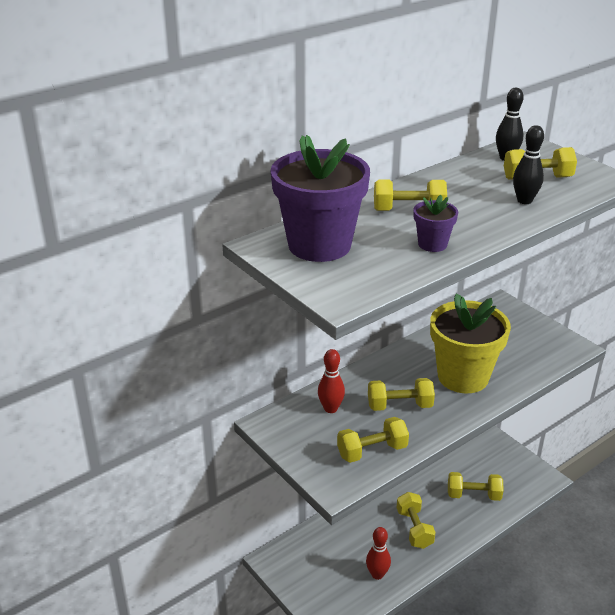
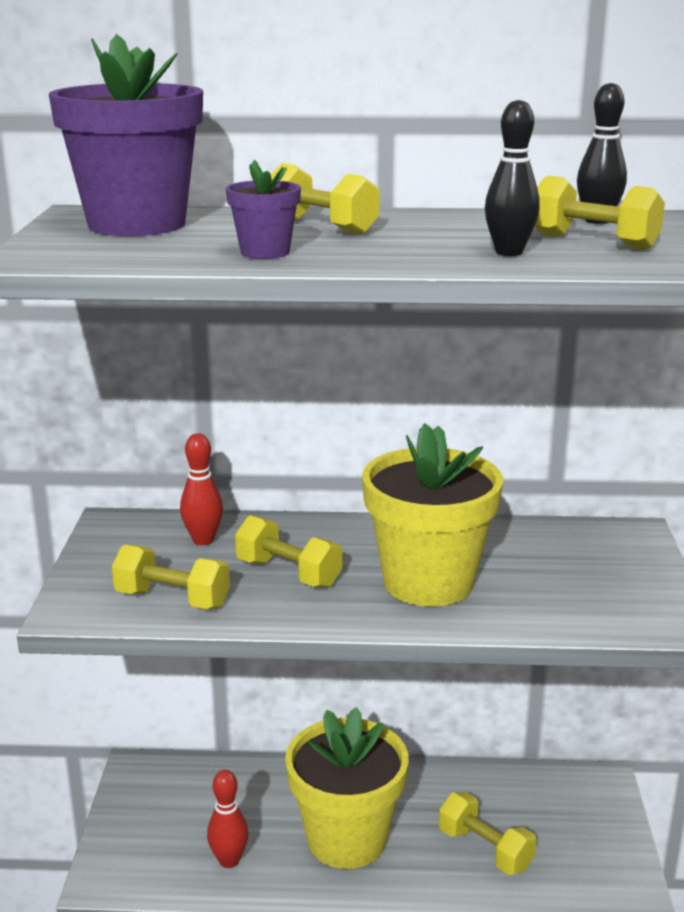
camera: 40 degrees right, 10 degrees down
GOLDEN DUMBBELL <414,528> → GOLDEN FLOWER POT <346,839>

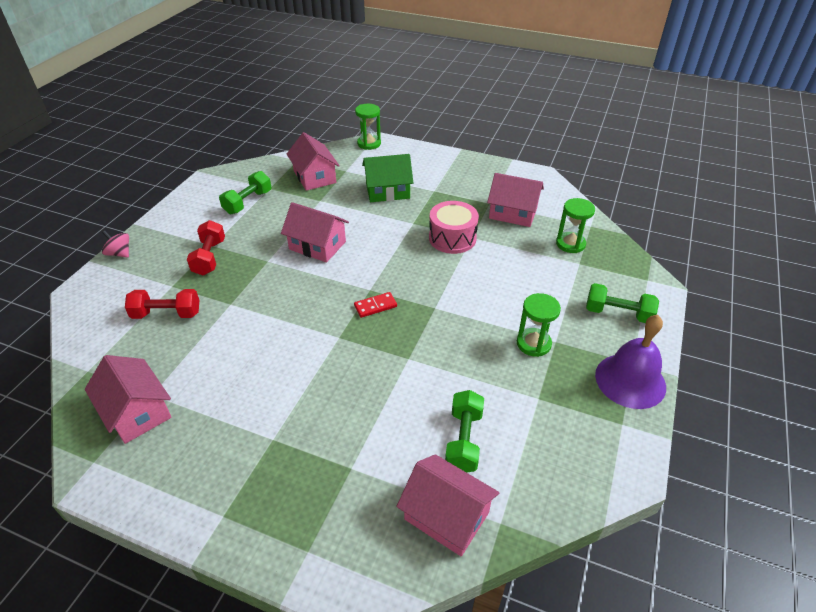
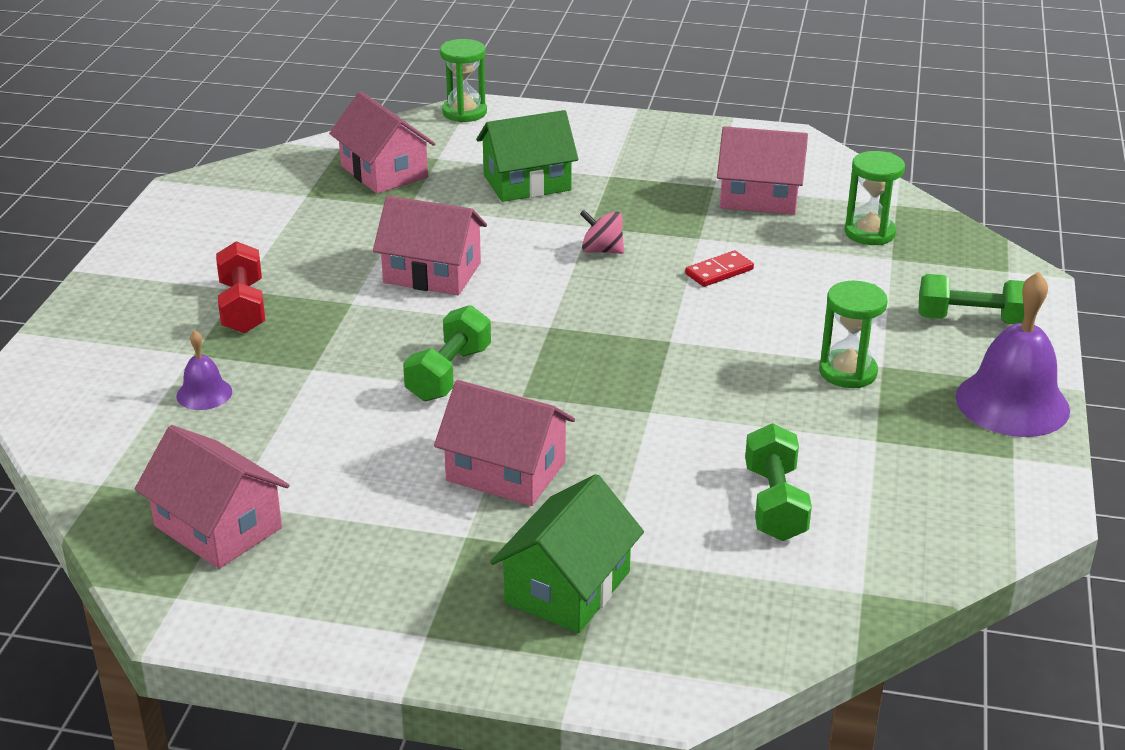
camera: 10 degrees left, 10 degrees down
SCARLET DUMBBELL <167,314> → PURPLE HAND BELL <204,393>
GREEN DUMBBELL <248,202> → GREEN DUMBBELL <449,374>, shifted
ROSY HOUSE <446,515> → ROSY HOUSE <506,471>, shifted
- → GREEN HOUSE <567,587>
ROSY SPINNING TOP <120,253> → ROSY SPINNING TOP <602,250>, shifted
SCARLET DOMINO TILE <375,306> → SCARLET DOMINO TILE <719,272>, shifted
ROSY DRUM <452,238> → -

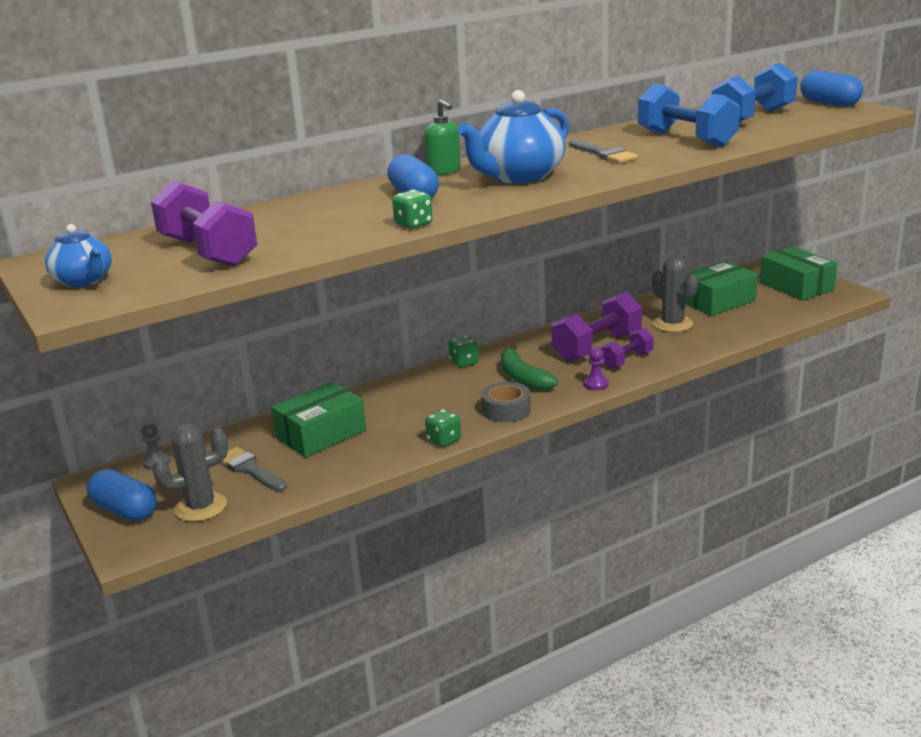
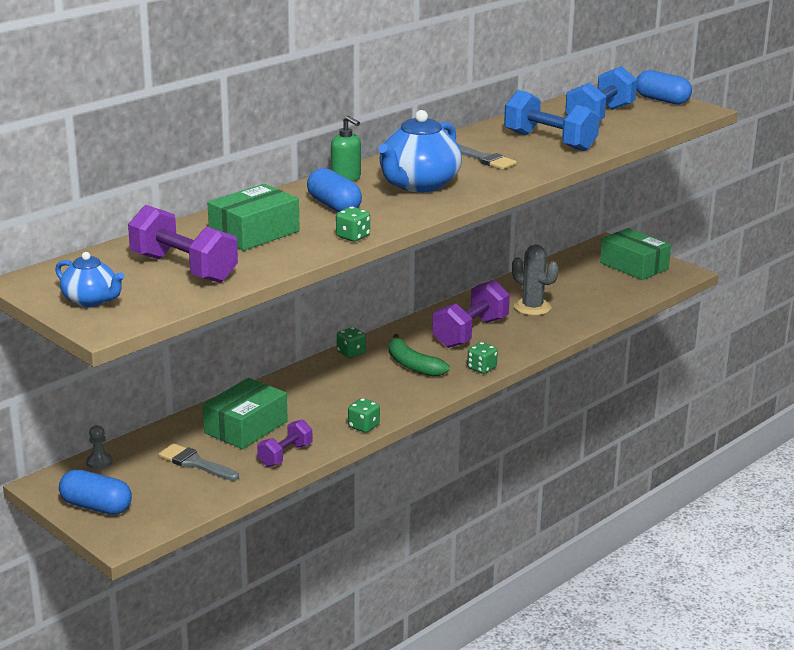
camera: 15 degrees left, 0 degrees up
GREEN PACKAGE <718,301> → GREEN PACKAGE <254,233>, shifted
PURPLE DUMBBELL <627,360> → PURPLE DUMBBELL <285,455>, shifted
PURPLE PAWN <596,384> → GREEN GAME DIE <481,368>
GRAY PRICKLY PLANT <201,507> → -
GRAY ROLL OF TAPE <506,410> → -

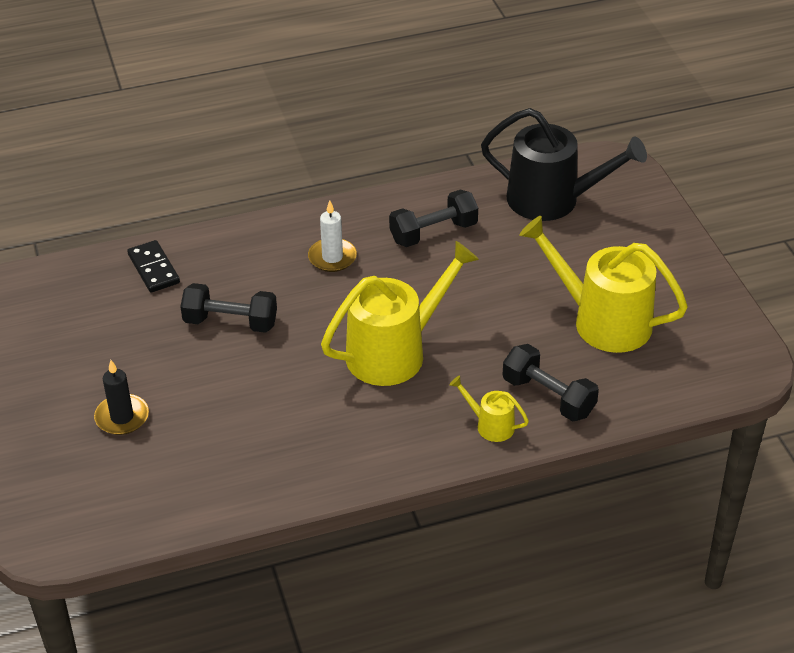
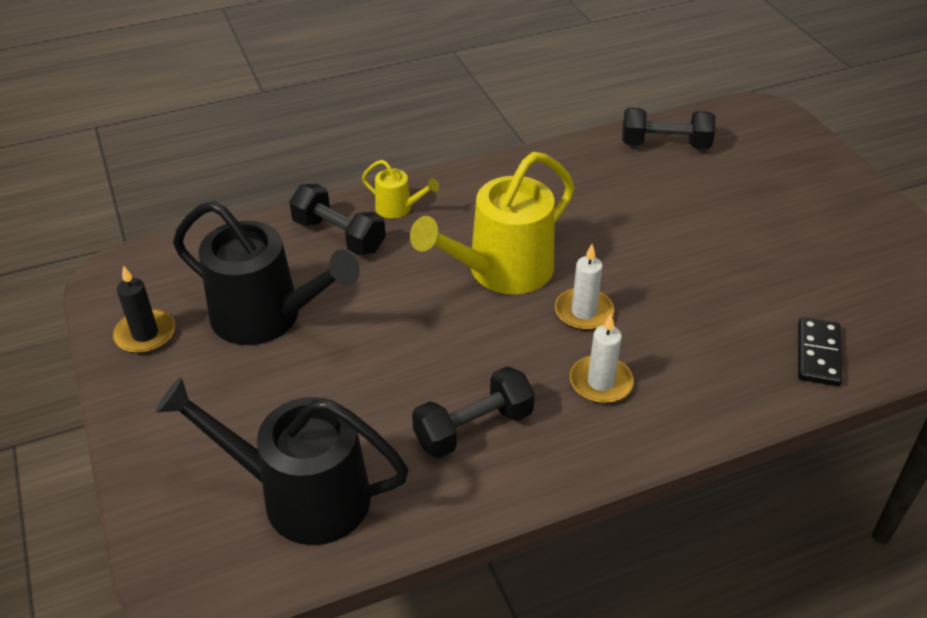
camera: 175 degrees right, 0 degrees up
EBONY WAX CANDLE <122,417> → EBONY WAX CANDLE <145,334>, shifted
GOLDEN WATERING CAN <603,321> → EBONY WATERING CAN <266,317>
- → PURE WHITE WAX CANDLE <583,312>
EBONY DUMBBELL <230,322> → EBONY DUMBBELL <665,145>, shifted
EBONY DOMINO TILE <154,269> → EBONY DOMINO TILE <818,354>, 45 degrees clockwise

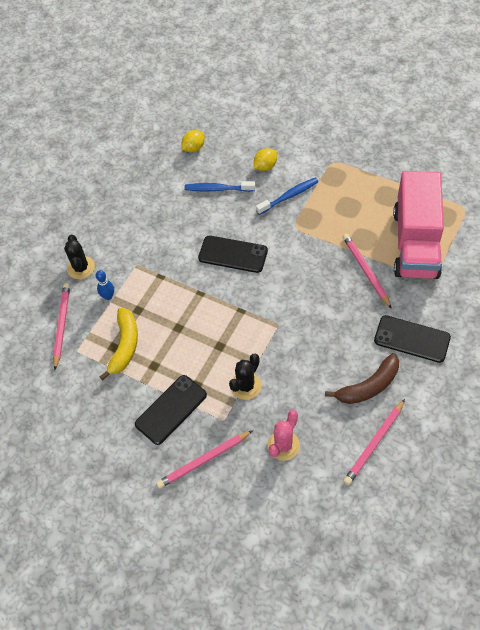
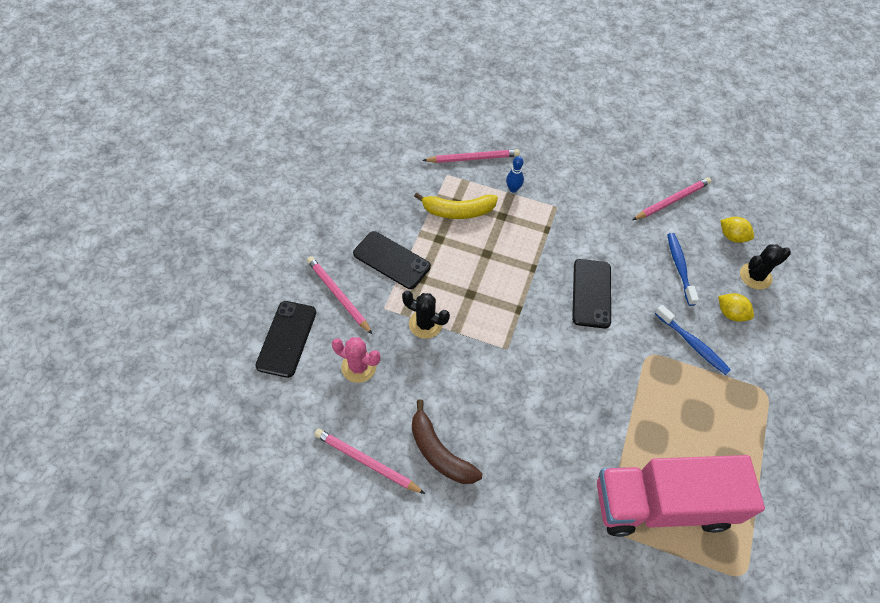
camera: 75 degrees right, 0 degrees up
EBONY SMARTPHONE <412,339> → EBONY SMARTPHONE <286,338>, shifted
ROSY LEAD PENCIL <366,271> → ROSY LEAD PENCIL <672,201>, shifted
EBONY PRICKLY PLANT <81,268> → EBONY PRICKLY PLANT <755,276>, shifted

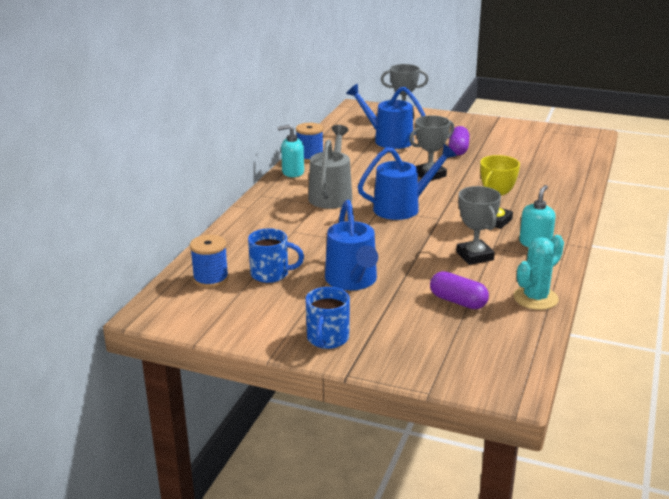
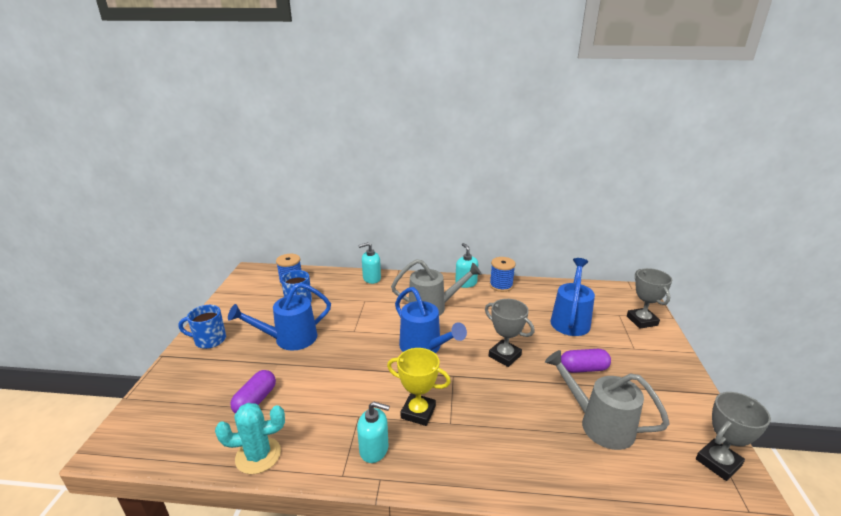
camera: 75 degrees right, 0 degrees up
TURQUOISE PRICKLY PLANT <535,298> → TURQUOISE PRICKLY PLANT <258,455>, 45 degrees counterclockwise
- → TURQUOISE SOAP DISPENSER <371,278>
- → GRAY WATERING CAN <598,424>
GRAY AWARD CUP <475,256> → GRAY AWARD CUP <718,462>, shifted

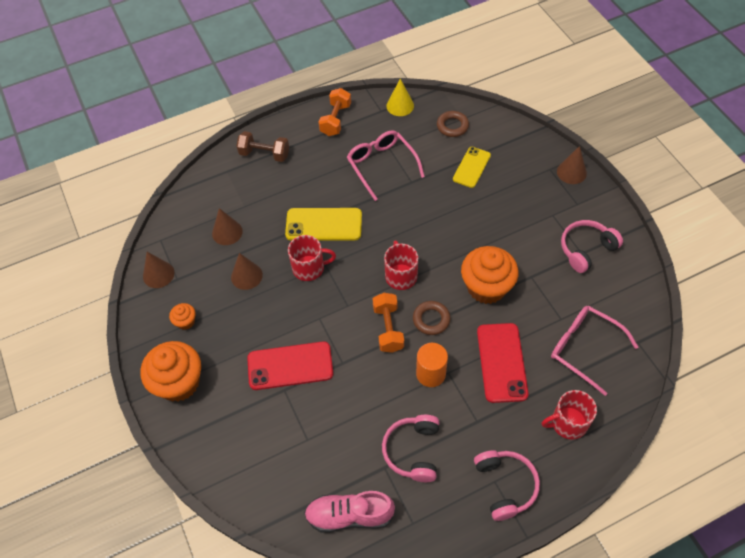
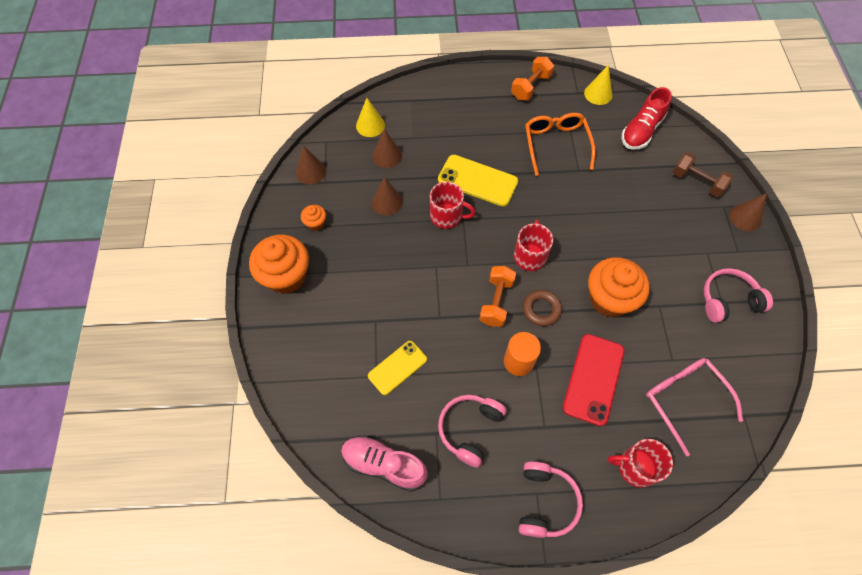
camera: 20 degrees right, 5 degrees up
- → GOLDEN CONE <370,125>
GOLDEN SMARTPHONE <471,167> → GOLDEN SMARTPHONE <397,367>, shifted
ROSY GLASSES <382,166> → ORANGE GLASSES <556,145>
BROWN HOOP <452,126> → SCARLET SNEAKER <641,130>
BROWN DUMBBELL <264,154> → BROWN DUMBBELL <697,182>, shifted
SCARLET SMARTPHONE <290,366> → -

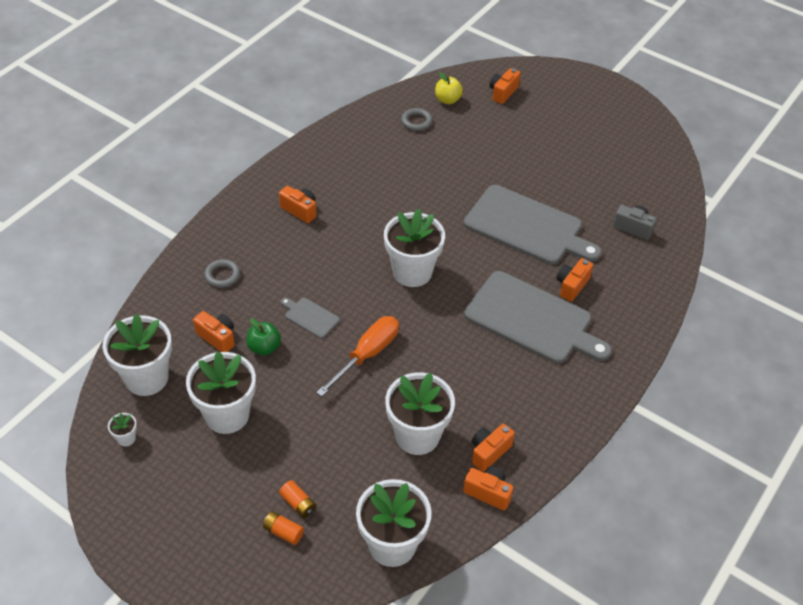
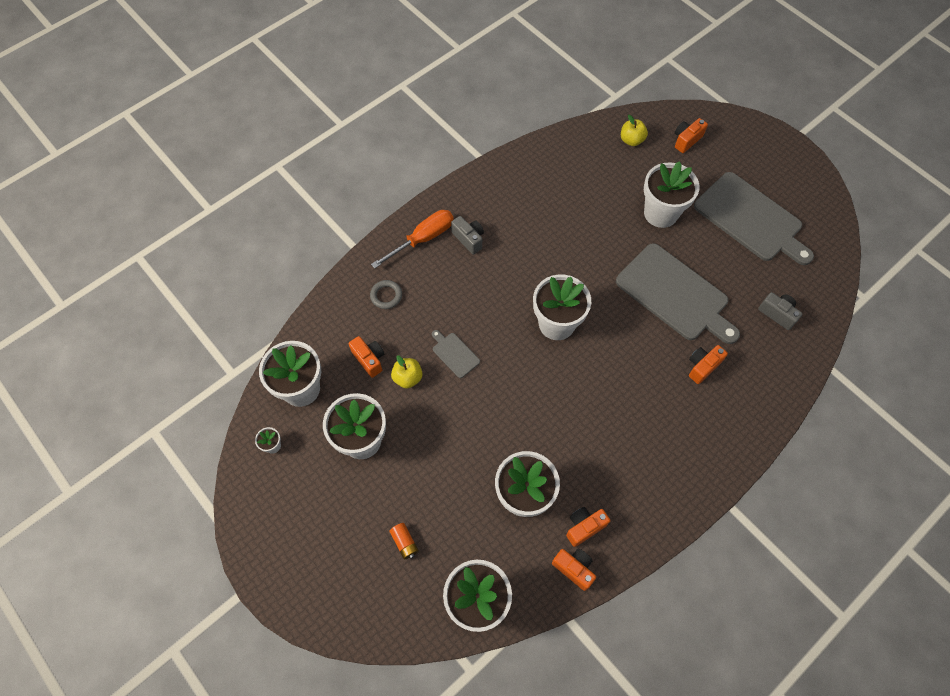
camera: 15 degrees right, 15 degrees up
ORANGE FLAT SCREWDRIVER <367,354> → ORANGE FLAT SCREWDRIVER <423,239>, shifted
GREEN APPLE FRUIT <264,347> → GOLDEN APPLE FRUIT <407,378>
ORANGE PHOTO CAMERA <300,210> → GRAY PHOTO CAMERA <469,239>
- → PURE WHITE FLOWER POT <660,213>
GRAY CHOPPING BOARD <532,320> → GRAY CHOPPING BOARD <751,219>, shifted
ORANGE AA BATTERY <283,532> → -
GRAY HOOP <416,121> → -

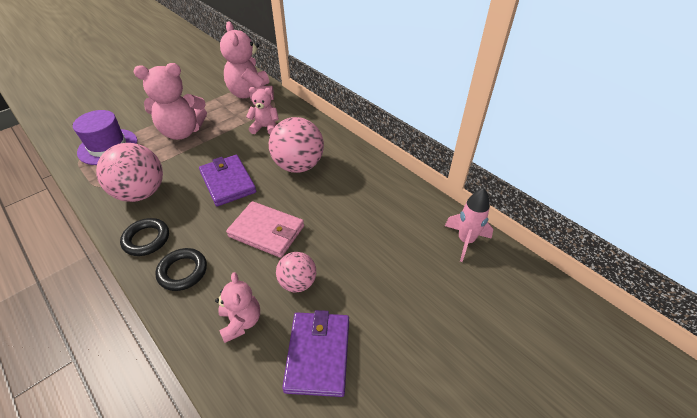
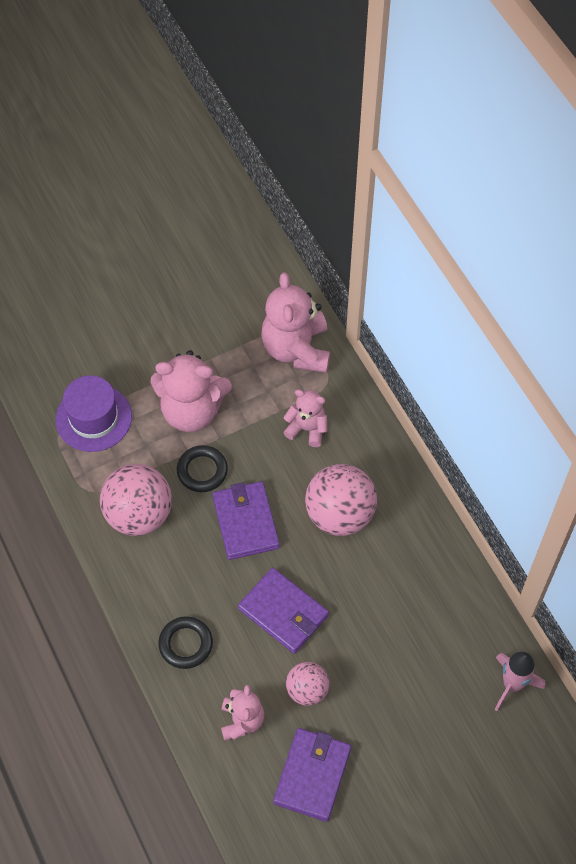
camera: 15 degrees right, 15 degrees up
EBONY HOOP <146,239> → EBONY HOOP <202,471>, shifted
ROSY BILLFOLD <266,231> → PURPLE BILLFOLD <283,612>

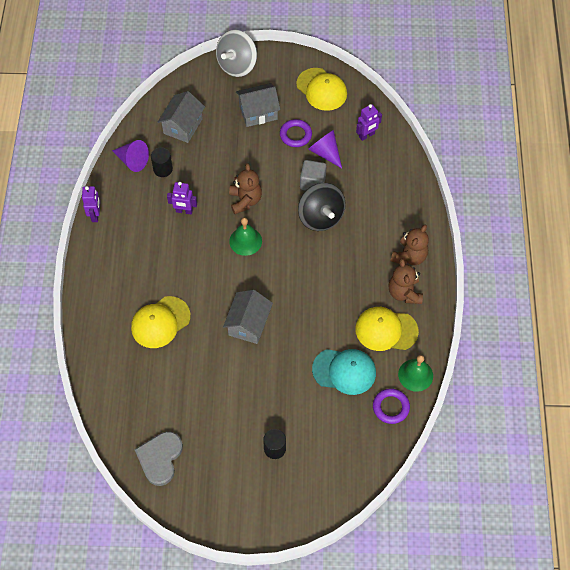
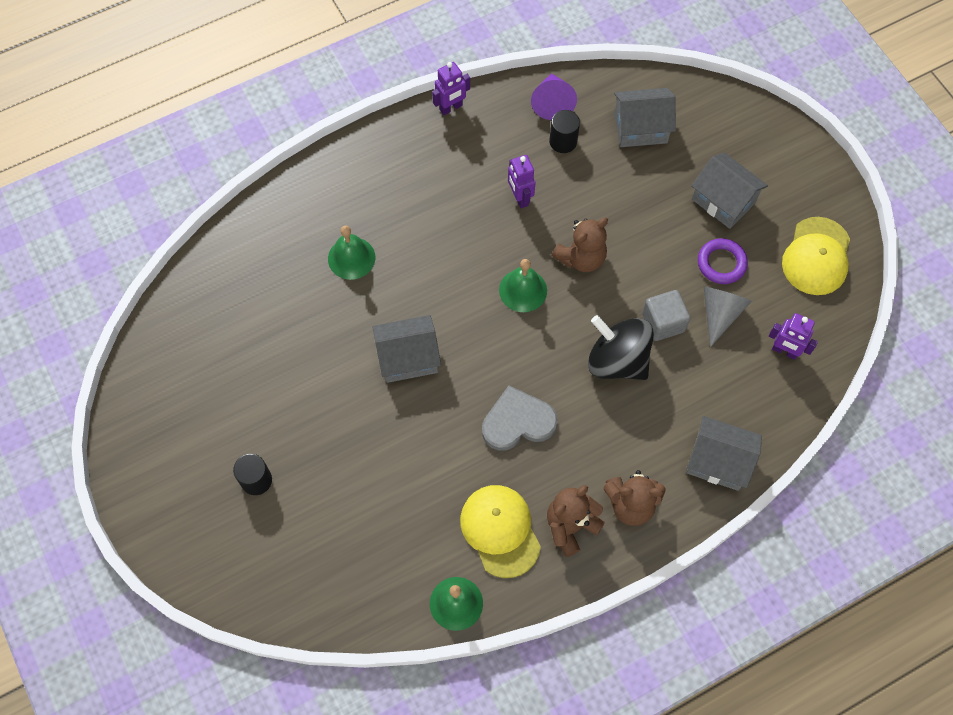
camera: 60 degrees right, 5 degrees up
GOLDEN CAP <160,322> → GREEN HAND BELL <351,258>
GRAY HEART <160,458> → GRAY HEART <518,421>, shifted
EBONY SPINNING TOP <321,217> → EBONY SPINNING TOP <617,360>, 90 degrees clockwise
- → GRAY HOUSE <718,461>
PURPLE CONE <325,152> → GRAY CONE <720,313>
GRAY SPINNING TOP <237,65> → -
TURQUOISE CAP <344,371> → -
PURPLE HOOP <390,407> → -

